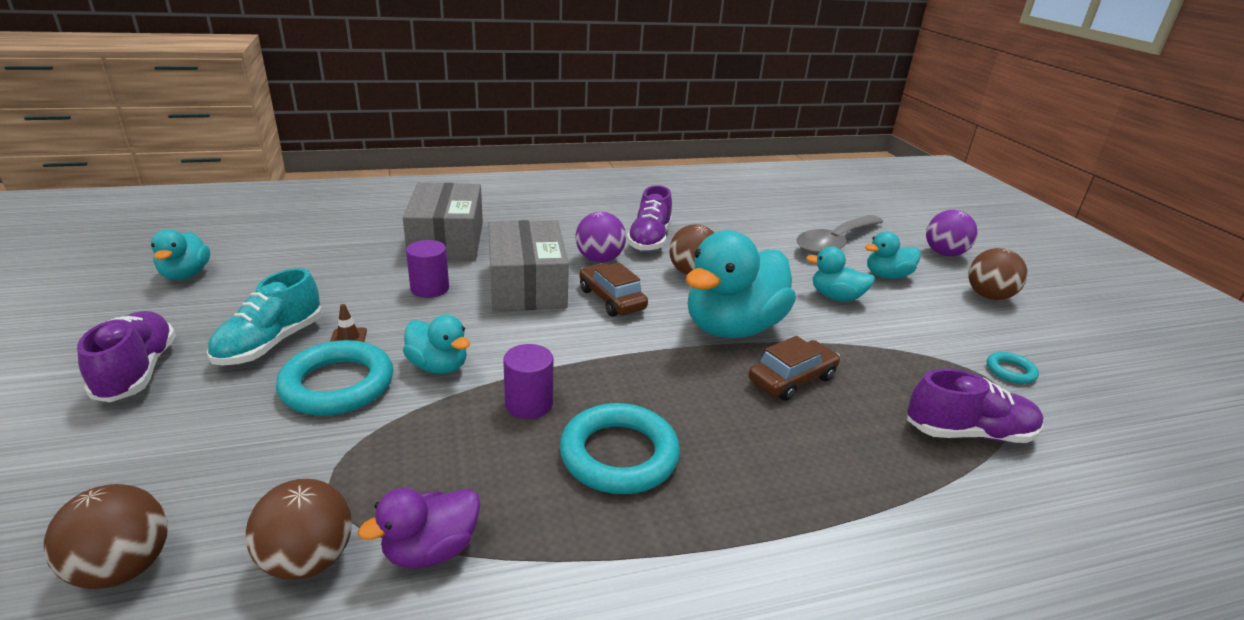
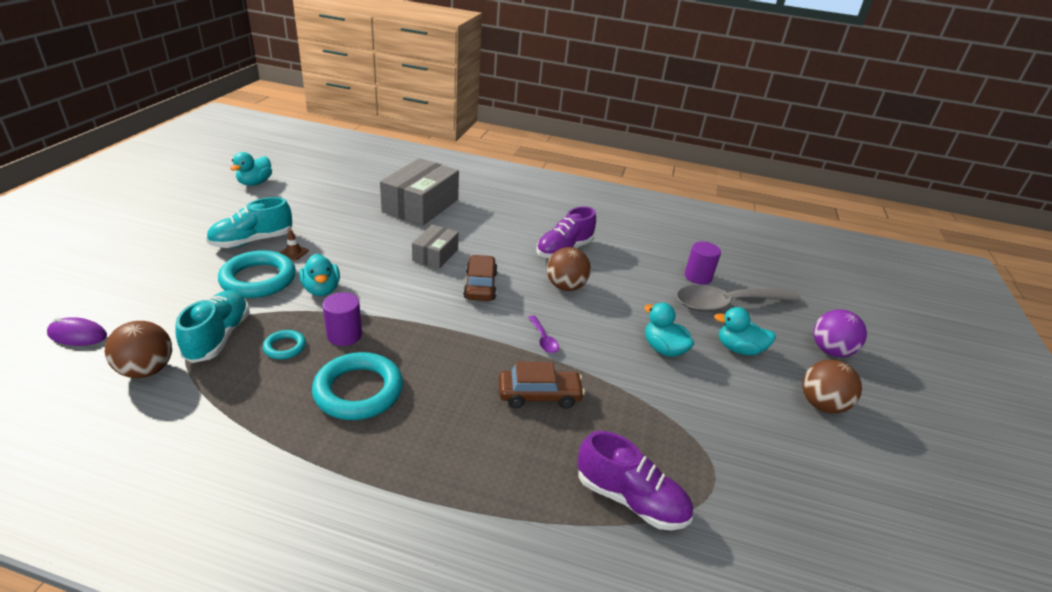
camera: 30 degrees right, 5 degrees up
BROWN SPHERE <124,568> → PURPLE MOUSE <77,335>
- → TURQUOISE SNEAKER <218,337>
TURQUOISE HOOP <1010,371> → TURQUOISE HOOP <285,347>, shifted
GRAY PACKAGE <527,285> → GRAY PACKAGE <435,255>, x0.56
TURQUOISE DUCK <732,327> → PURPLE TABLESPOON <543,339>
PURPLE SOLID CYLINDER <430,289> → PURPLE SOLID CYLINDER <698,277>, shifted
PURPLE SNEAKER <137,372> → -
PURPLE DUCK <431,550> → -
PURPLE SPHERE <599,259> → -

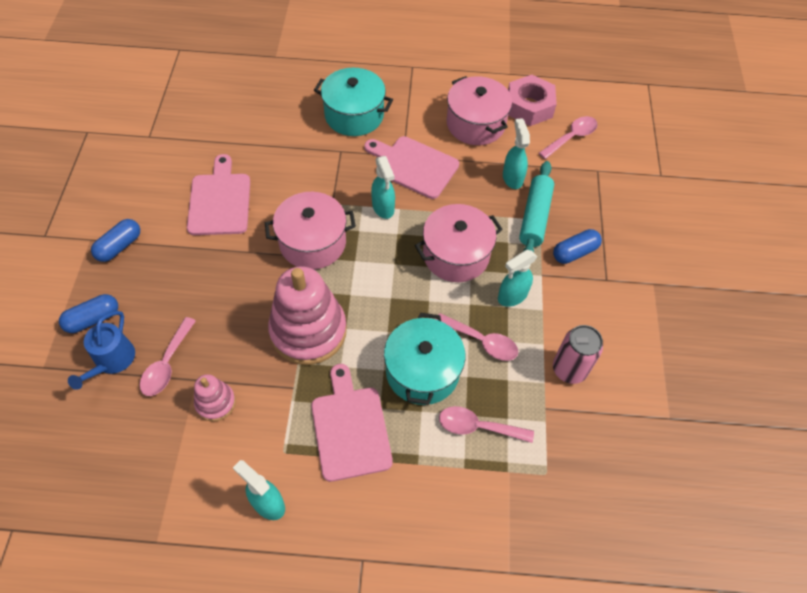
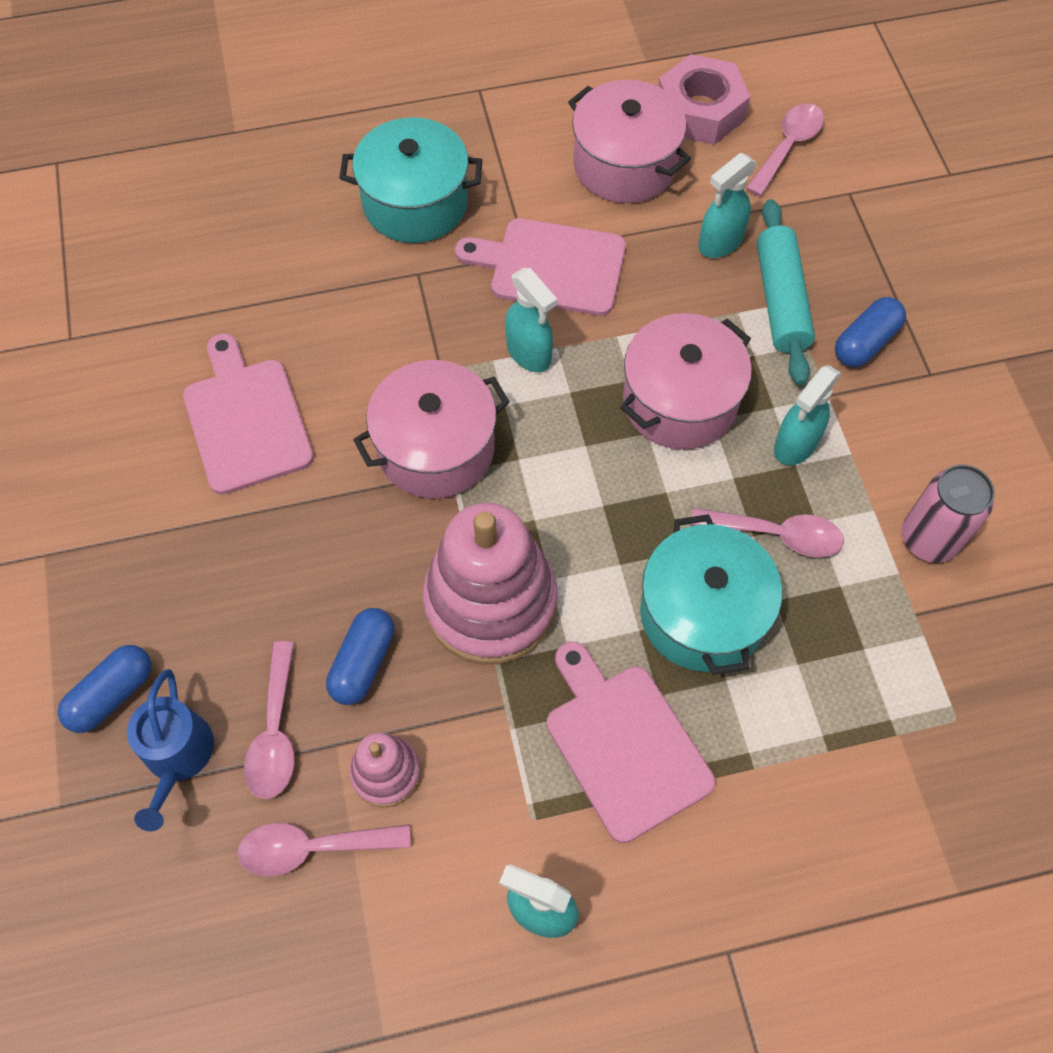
camera: 15 degrees left, 5 degrees up
ROSY TABLESPOON <478,427> → ROSY TABLESPOON <313,847>, shifted
ROYAL BLUE CAPSULE <119,246> → ROYAL BLUE CAPSULE <363,662>, shifted
TURQUOISE SPRAY BOTTLE <512,178> → TURQUOISE SPRAY BOTTLE <720,243>, 105 degrees counterclockwise

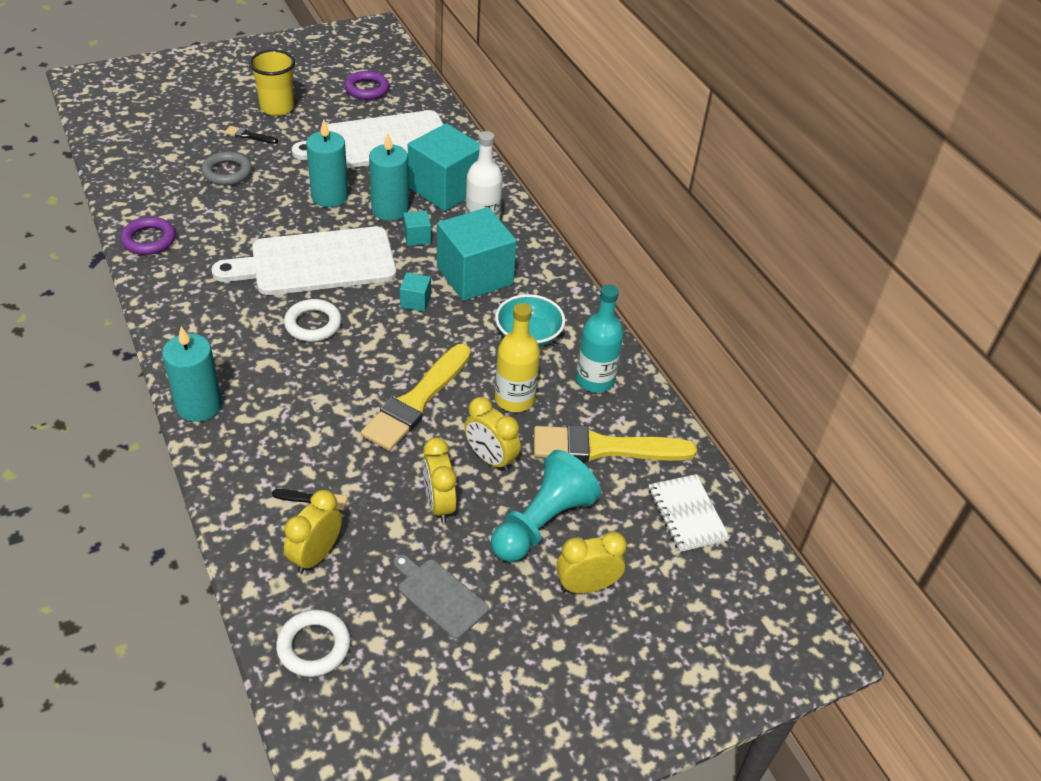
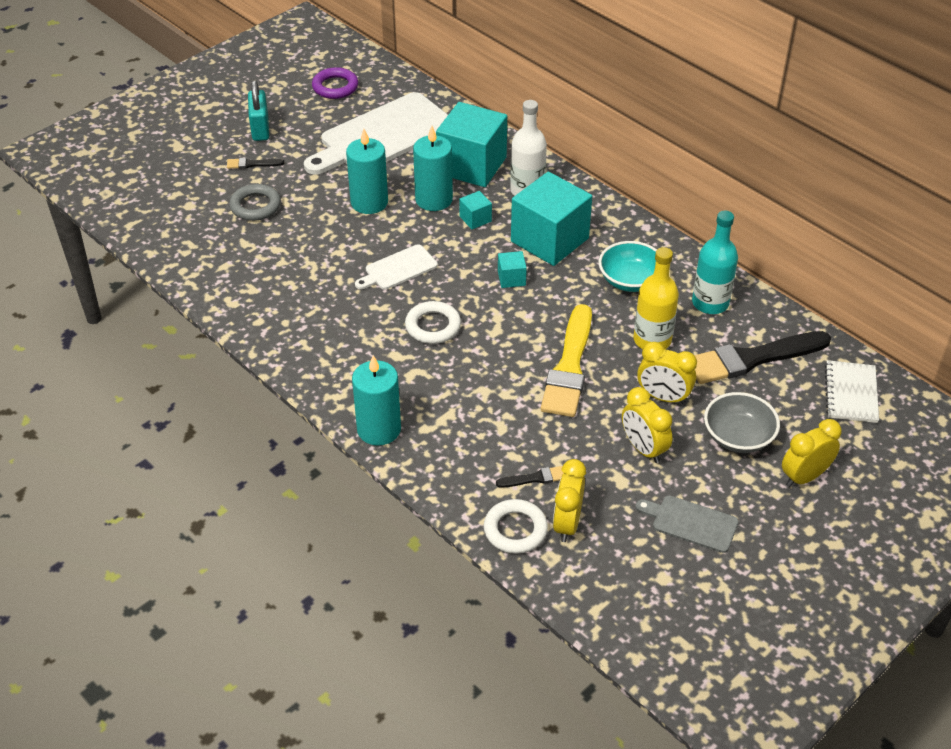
camera: 15 degrees left, 0 degrees up
GOLDEN CUP <277,108> → TURQUOISE LOCK <260,129>
PURE WHITE CHOPPING BOARD <316,263> → PURE WHITE CHOPPING BOARD <398,269>, x0.48
PURE WHITE HOOP <314,646> → PURE WHITE HOOP <515,530>, shifted
GOLDEN BRUSH <604,448> → EBONY BRUSH <752,359>
TURQUOISE PAWN <542,522> → GRAY SERVING BOWL <738,437>
PURE WHITE NOTEBOOK <687,514> → PURE WHITE NOTEBOOK <851,393>, 45 degrees clockwise
PURPLE HOOP <149,240> → -

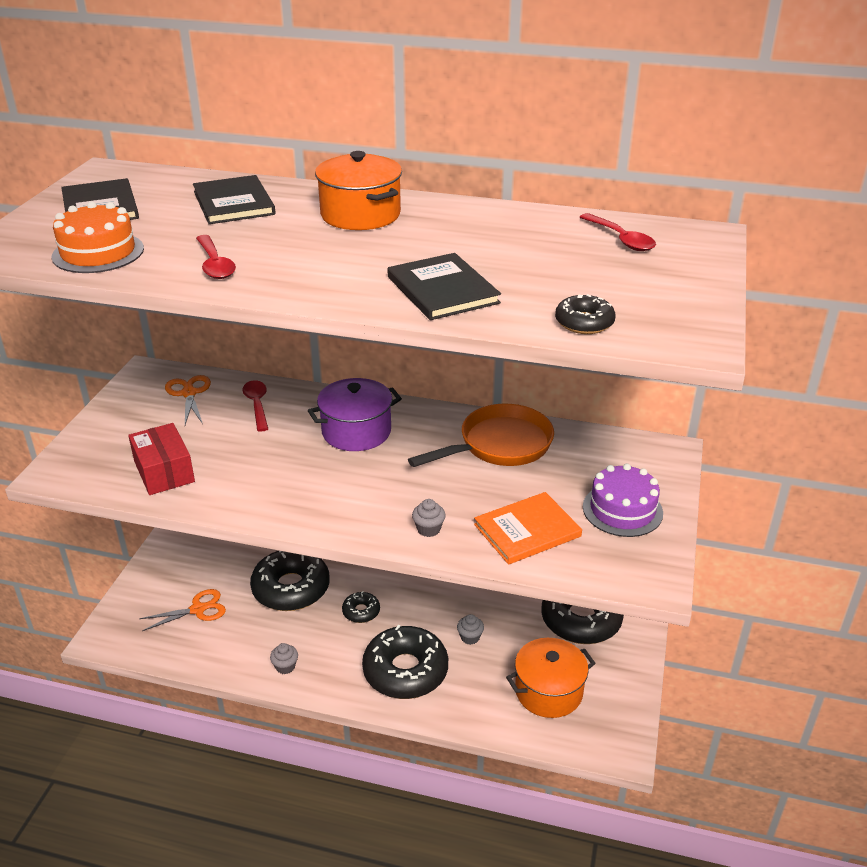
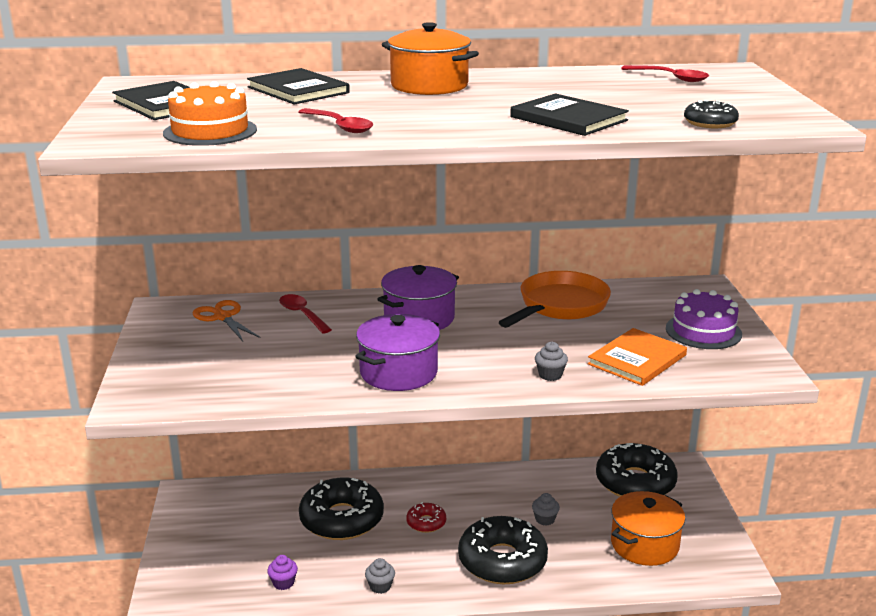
camera: 20 degrees left, 10 degrees down
- → PURPLE CUPCAKE <283,583>
- → PURPLE POT <398,372>
EBONY DOUGHNUT <361,611> → SCARLET DOUGHNUT <426,522>
SCARLET PACKAGE <164,471> → -
ORANGE SHEARS <198,609> → -

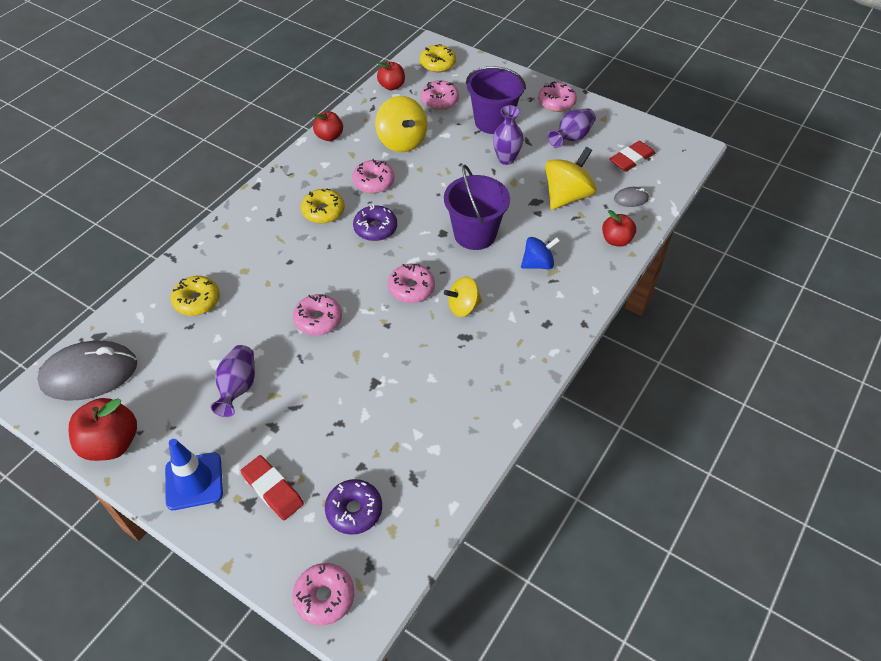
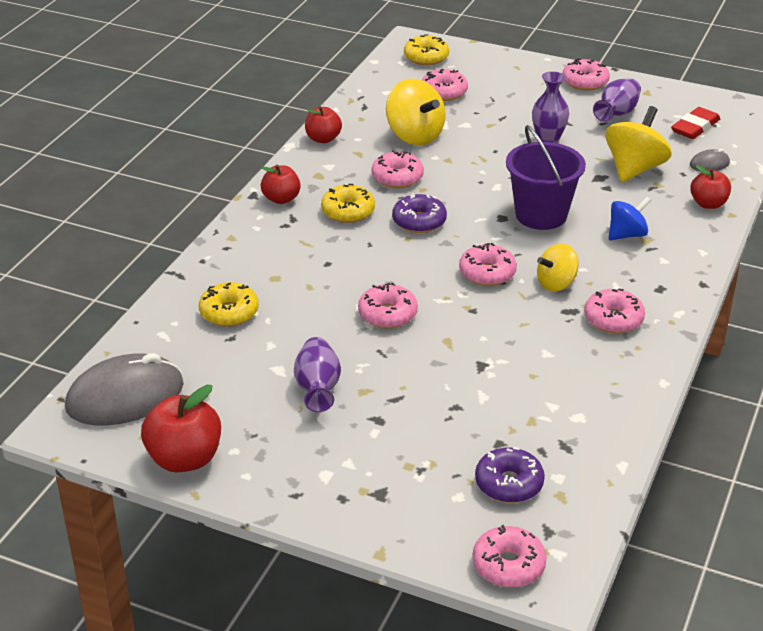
camera: 10 degrees left, 15 degrees down
SCARLET APPLE FRUIT <391,86> → SCARLET APPLE FRUIT <281,199>, shifted
- → ROSY DOUGHNUT <613,319>
ROYAL BLUE ROAD CONE <194,481> → -
SCARLET GUM ERASER <273,489> → -
PURPLE BUCKET <493,122> → -

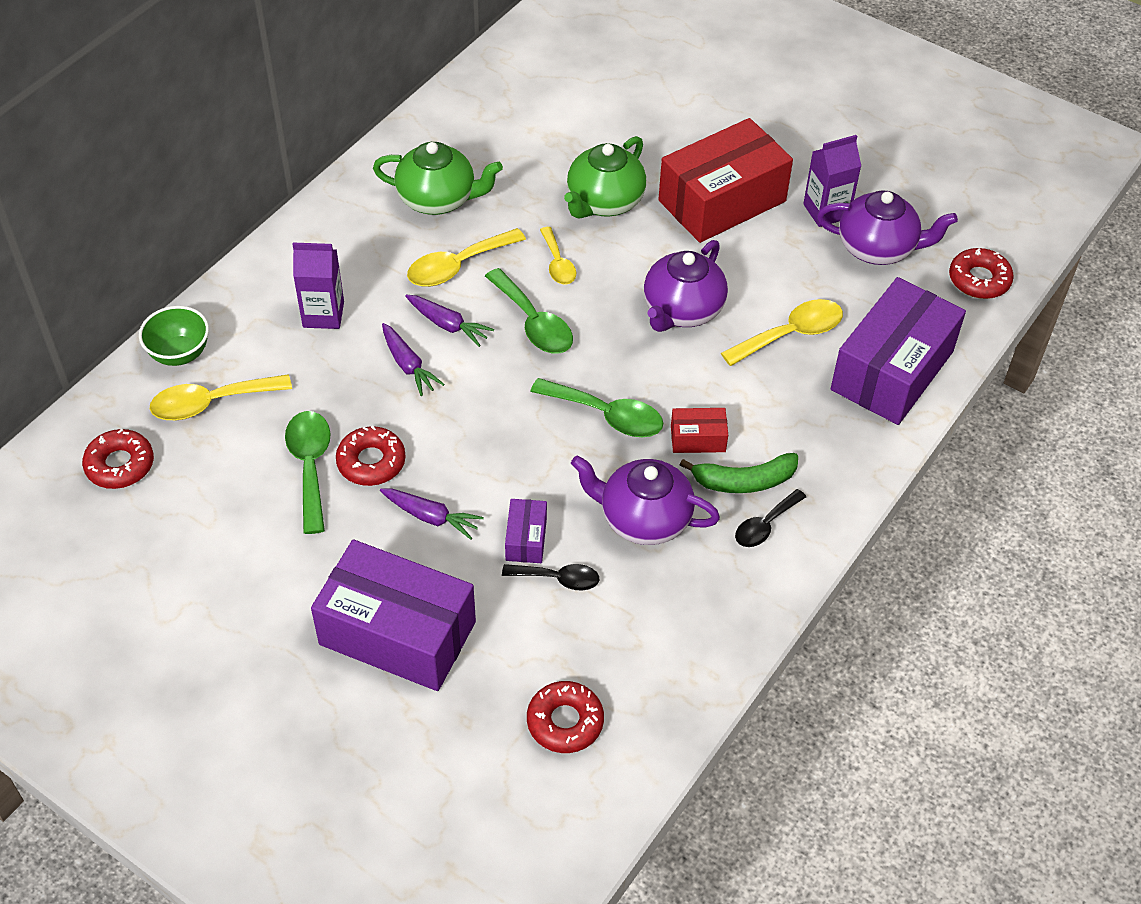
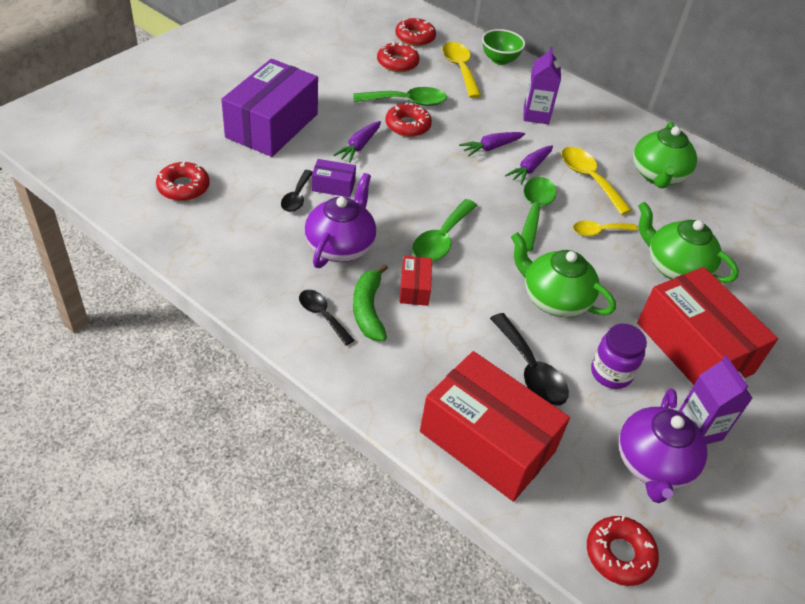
camera: 90 degrees right, 5 degrees down
- → SCARLET DOUGHNUT <397,63>
PURPLE PACKAGE <892,370> → SCARLET PACKAGE <487,441>
GOLDEN TABLESPOON <791,334> → EBONY TABLESPOON <530,370>
PURPLE TEA POT <682,310> → GREEN TEA POT <554,299>
GREEN TABLESPOON <533,323> → GREEN TABLESPOON <534,211>, 135 degrees clockwise
- → PURPLE JAM JAR <611,373>

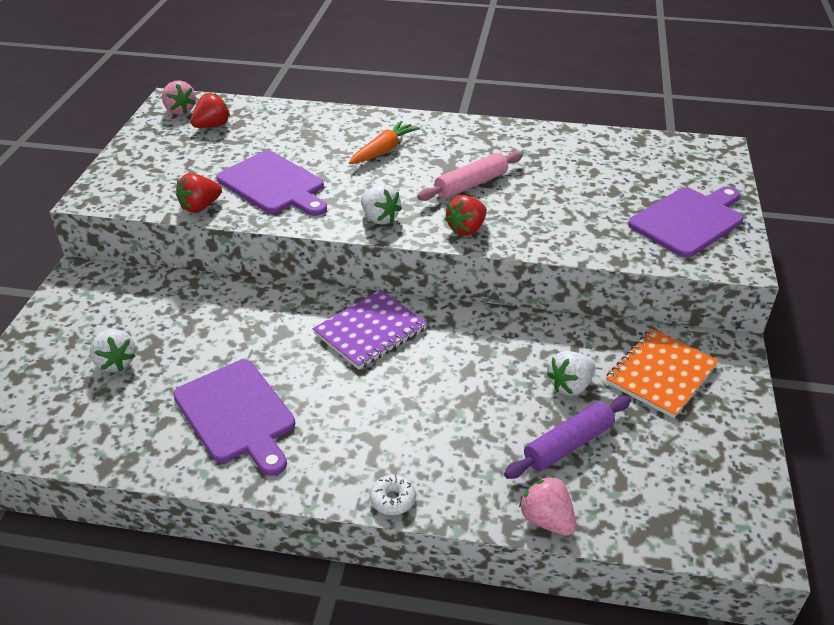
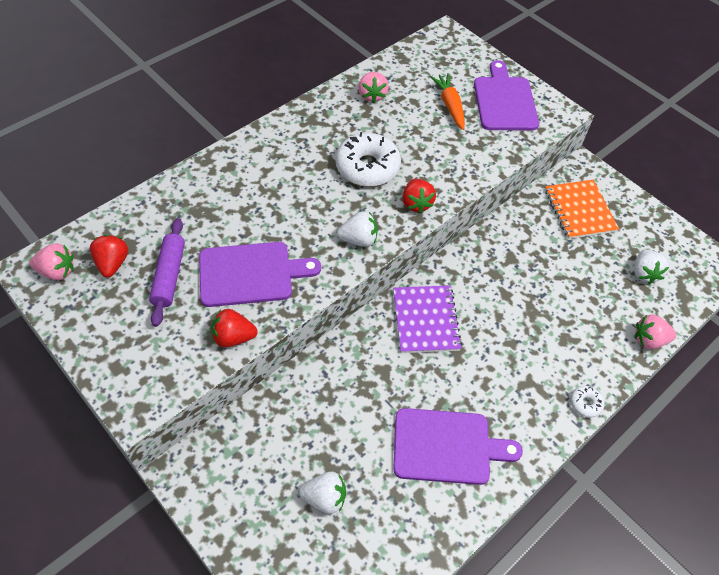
camera: 55 degrees left, 15 degrees up
PURPLE PASTRY ROLLER <568,444> → PURPLE PASTRY ROLLER <169,276>, shifted
SCARLET BERRY <200,207> → SCARLET BERRY <233,337>, 90 degrees clockwise
ROSY PASTRY ROLLER <471,184> → PURE WHITE DOUGHNUT <367,167>
- → ROSY BERRY <372,95>
ORANGE TOY CARROT <383,150> → ORANGE TOY CARROT <450,105>, shifted
PURE WHITE BERRY <570,386> → PURE WHITE BERRY <644,273>, shifted

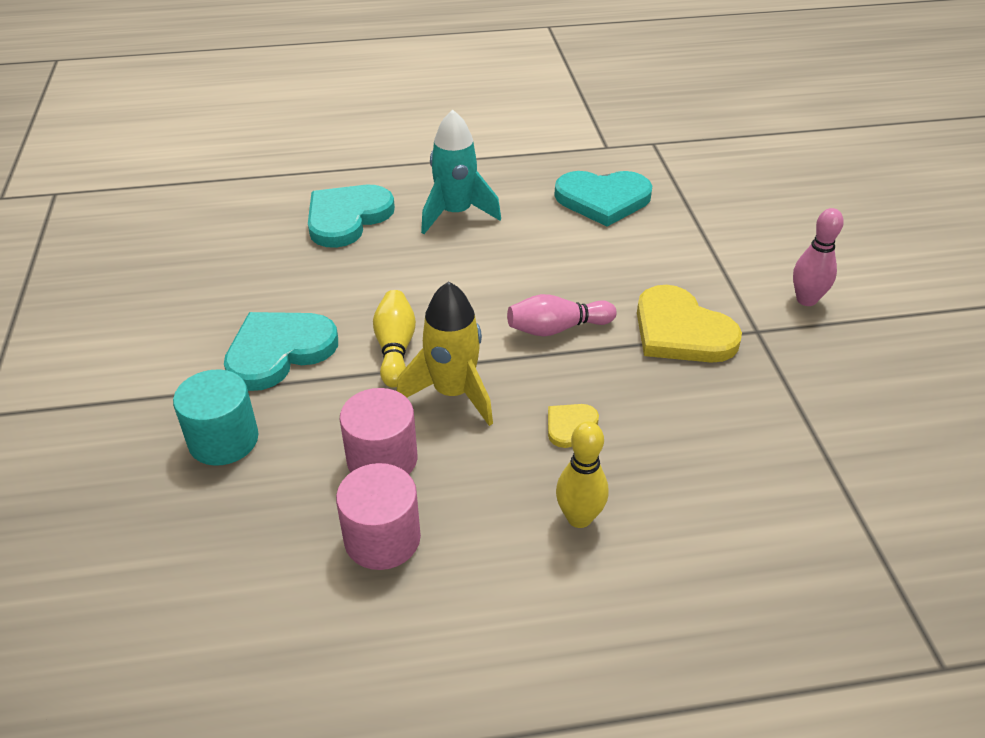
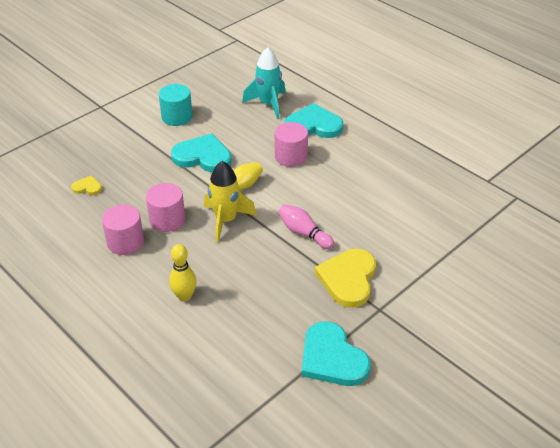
camera: 55 degrees right, 0 degrees up
GOLDEN HEART <569,425> → GOLDEN HEART <87,187>, shifted
TURQUOISE SOLID CYLINDER <223,440> → TURQUOISE SOLID CYLINDER <177,117>, shifted
TURQUOISE TOY ROCKET <456,213> → TURQUOISE TOY ROCKET <268,104>, shifted
- → ROSY SOLID CYLINDER <291,156>
TURQUOISE HEART <603,199> → TURQUOISE HEART <332,358>, shifted
ROSY TENPIN <806,300> → -

